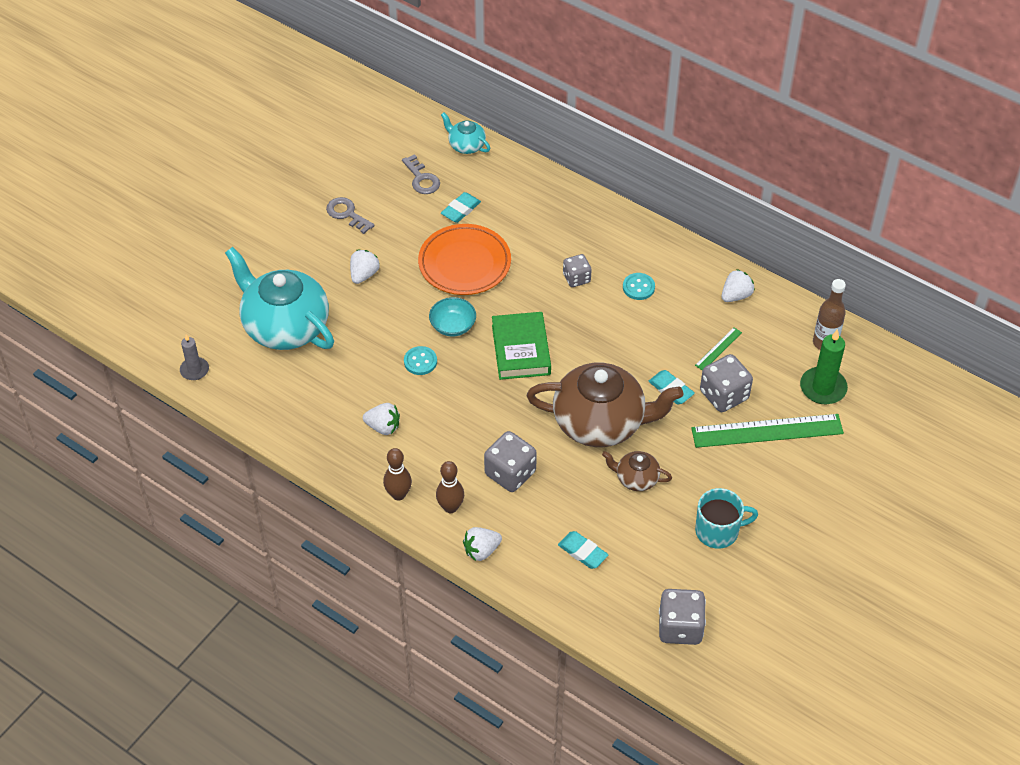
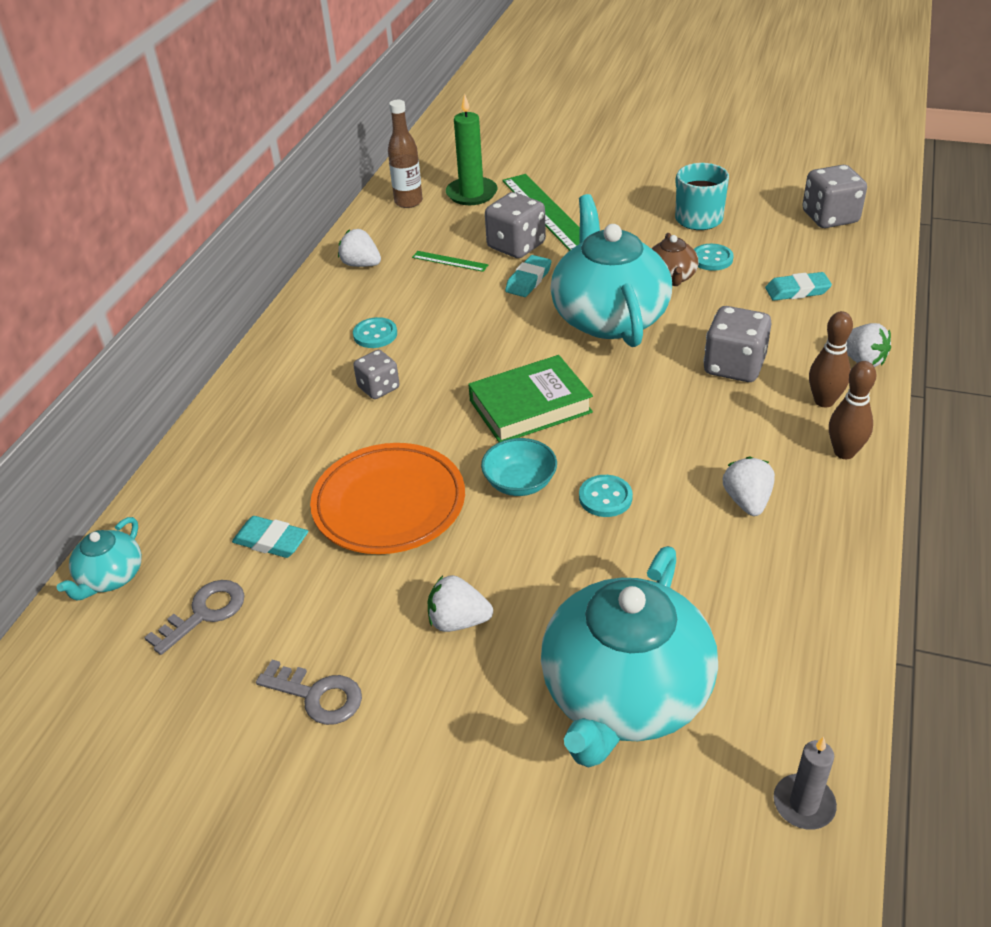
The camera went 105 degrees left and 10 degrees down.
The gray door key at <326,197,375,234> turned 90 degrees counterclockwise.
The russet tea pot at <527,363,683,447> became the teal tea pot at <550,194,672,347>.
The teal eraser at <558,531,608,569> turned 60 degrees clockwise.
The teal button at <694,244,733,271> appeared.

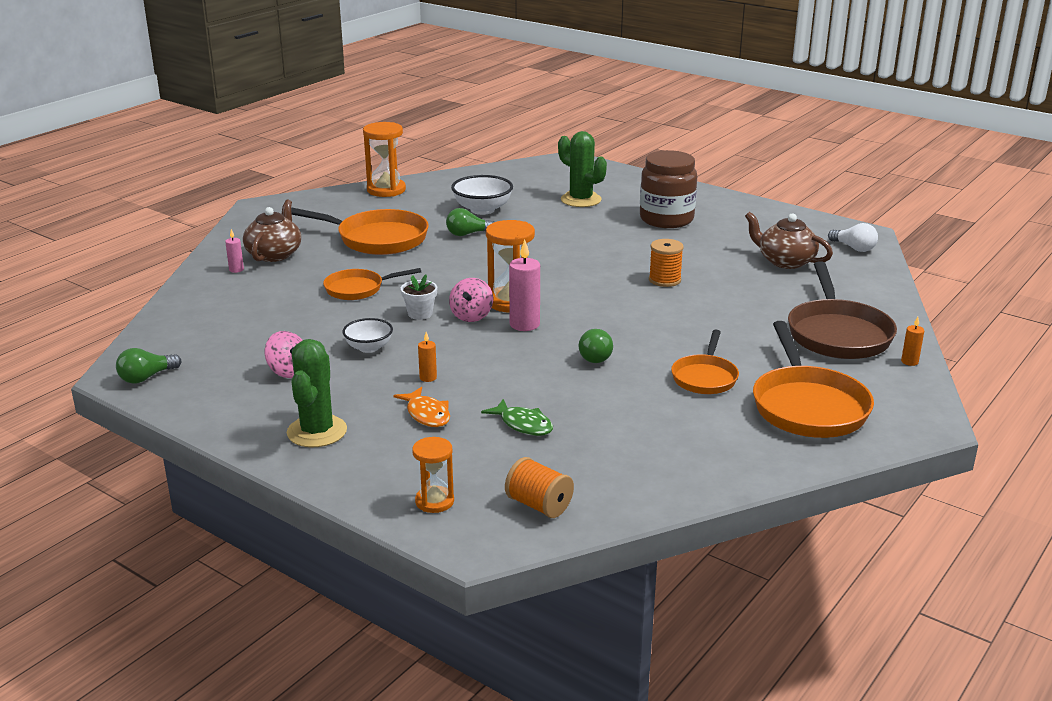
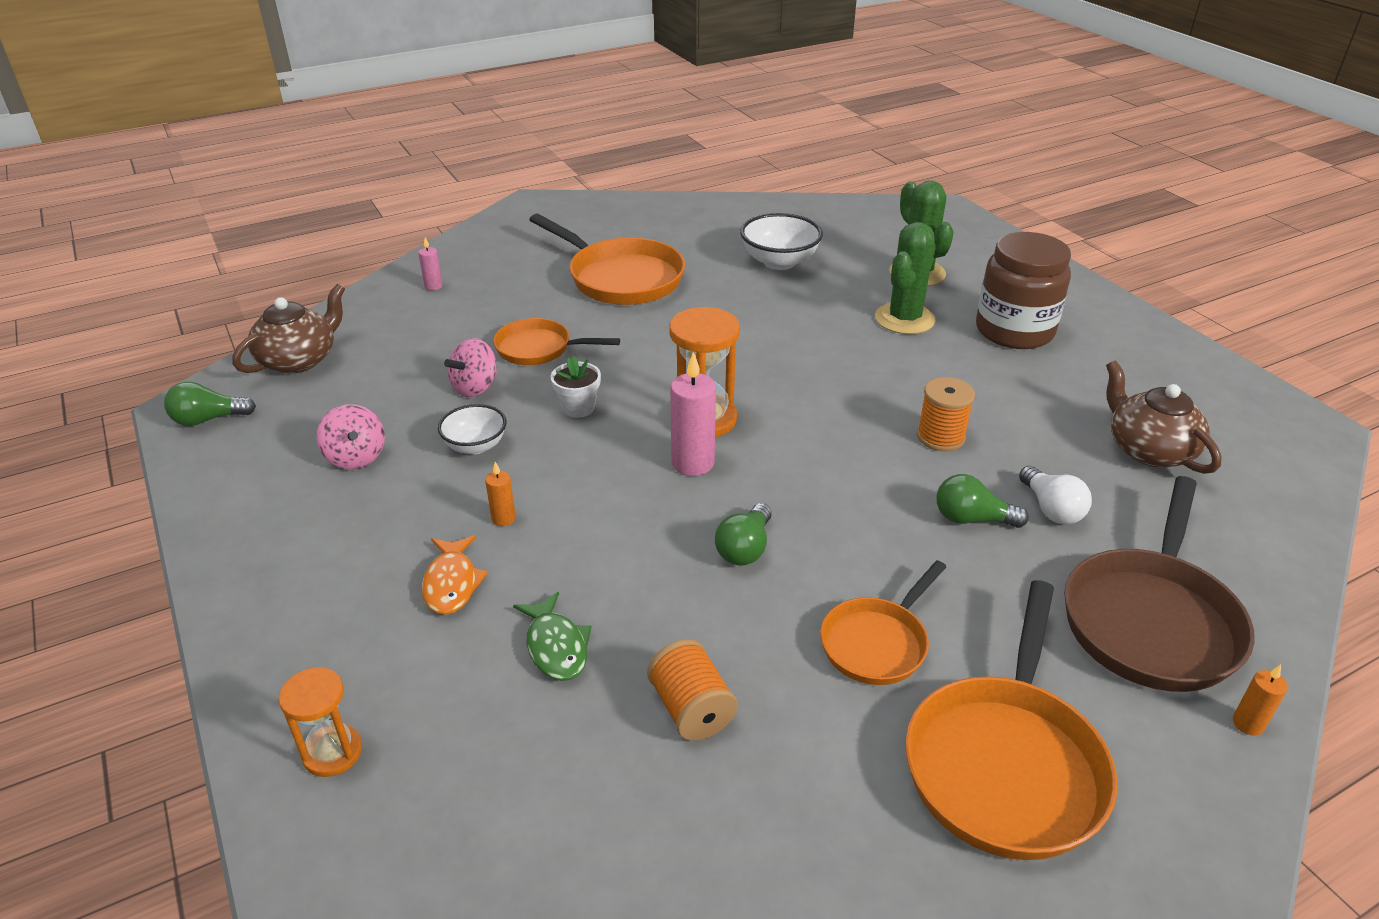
The camera went 25 degrees right and 10 degrees up.
The orange-coloured hourglass at <363,122,406,197> disappeared.
The russet tea pot moved from <243,200,301,262> to <232,284,345,374>.
The emerald lightbulb moved from <446,208,494,236> to <937,474,1029,528>.
The snow-white lightbulb moved from <828,223,878,252> to <1019,466,1092,524>.
The rose-pink spinning top moved from <449,278,493,322> to <444,338,497,397>.
The emerald saguaro cactus moved from <287,339,347,447> to <875,222,936,334>.
The orange-coloured bobbin moved from <505,457,574,518> to <647,639,738,741>.

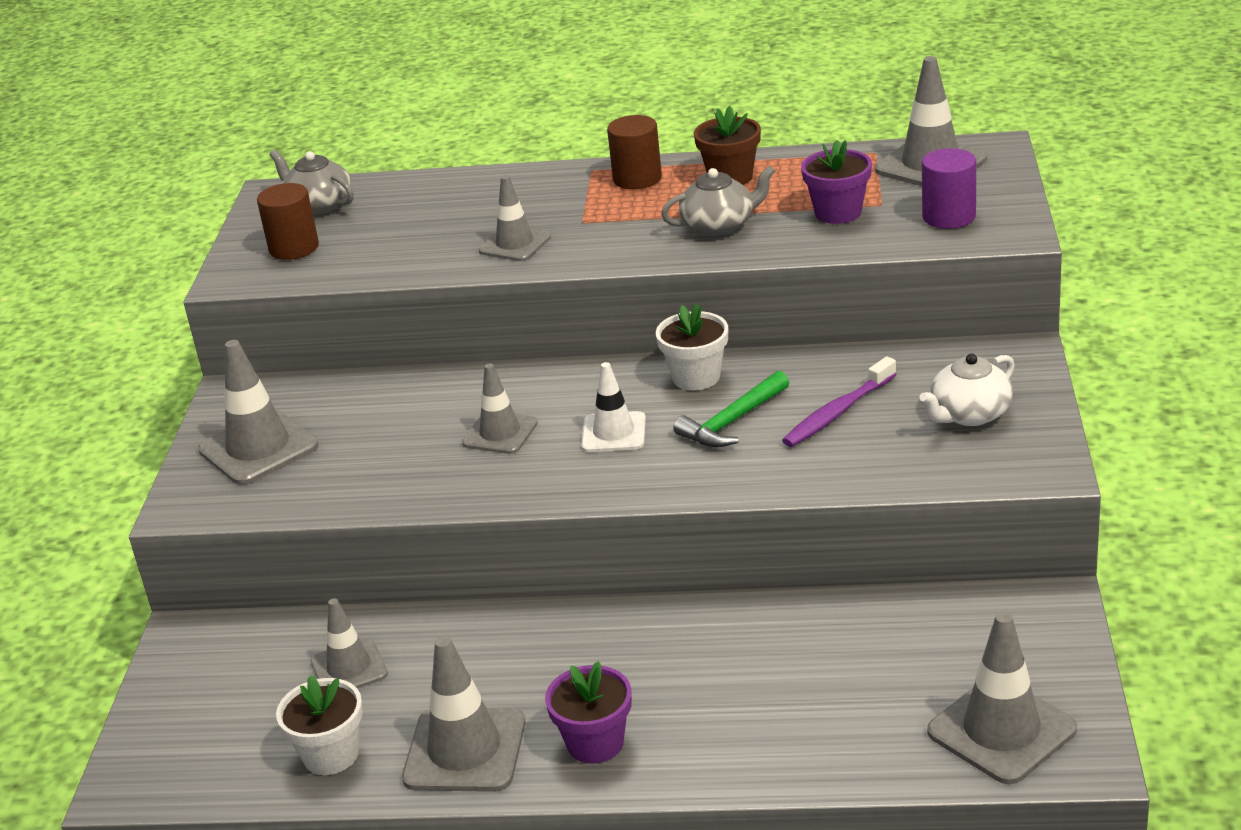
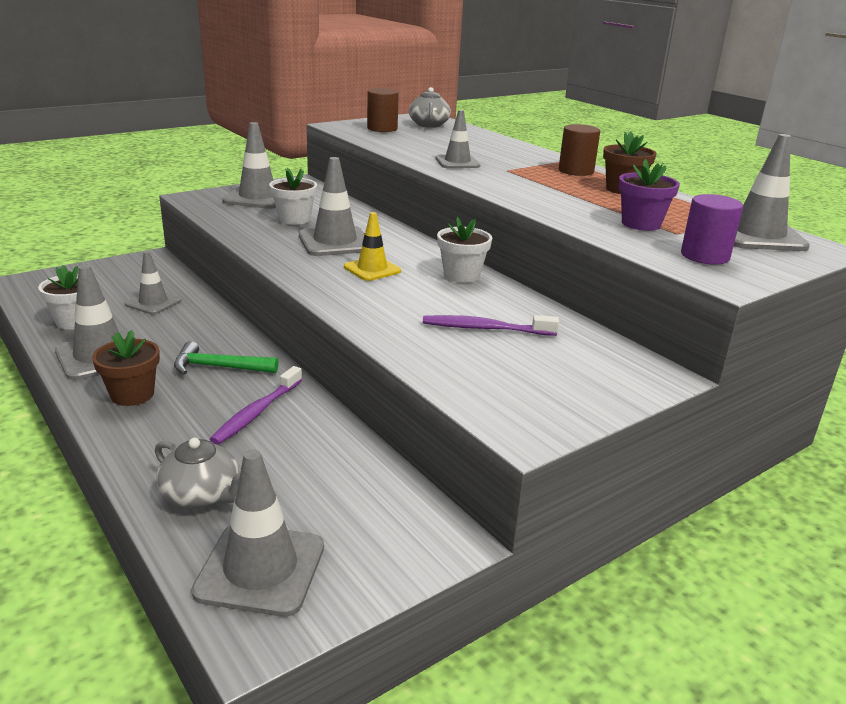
The camera went 45 degrees right and 5 degrees down.
The gray tea pot moved from <661,166,775,236> to <155,438,240,509>.
The snow-white tea pot at <920,354,1015,426> disappeared.
The snow-white safety cone at <581,362,646,452> became the golden safety cone at <344,212,401,281>.
The gray safety cone at <462,363,538,454> changed to 1.56 times the size.
The emerald claw hammer moved from <673,371,789,447> to <174,341,279,375>.
The royal purple plant pot at <545,661,632,764> became the russet plant pot at <92,330,160,406>.
The snow-white plant pot at <269,168,317,225> appeared.
The royal purple dental brush at <210,366,302,445> appeared.

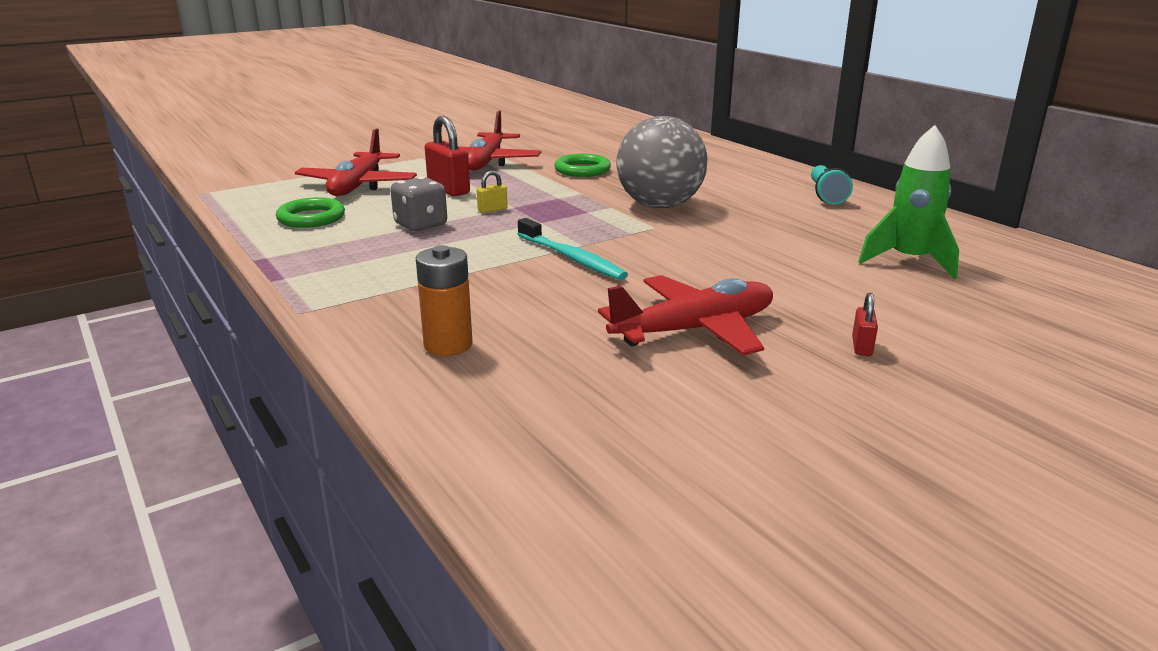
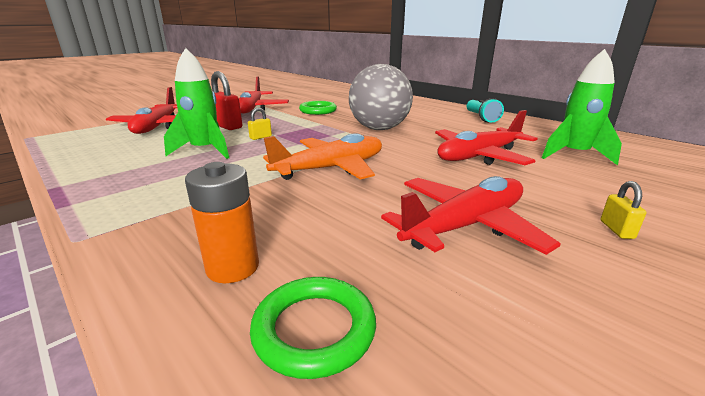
The camera went 10 degrees left and 0 degrees up.
The gray die at <390,176,447,231> was replaced by the emerald toy rocket at <164,48,229,159>.
The emerald hoop moved from <276,197,345,228> to <250,277,376,379>.
The teal dental brush at <518,218,628,280> was replaced by the orange-coloured toy plane at <263,133,382,180>.
The scarlet small lock at <852,293,878,356> became the golden small lock at <601,181,646,239>.
The scarlet toy plane at <435,110,538,165> appeared.

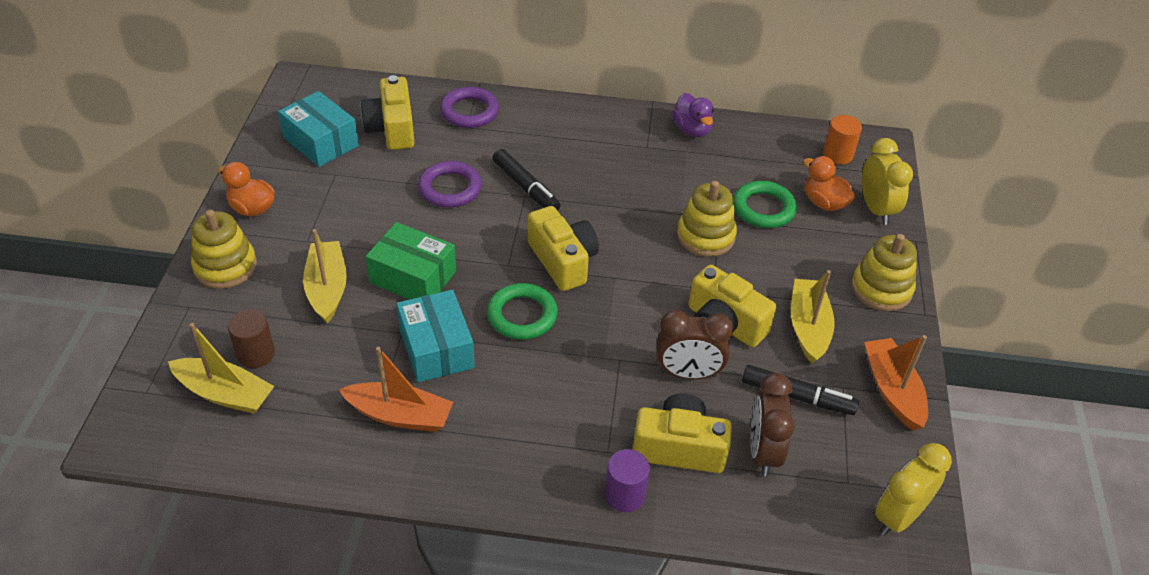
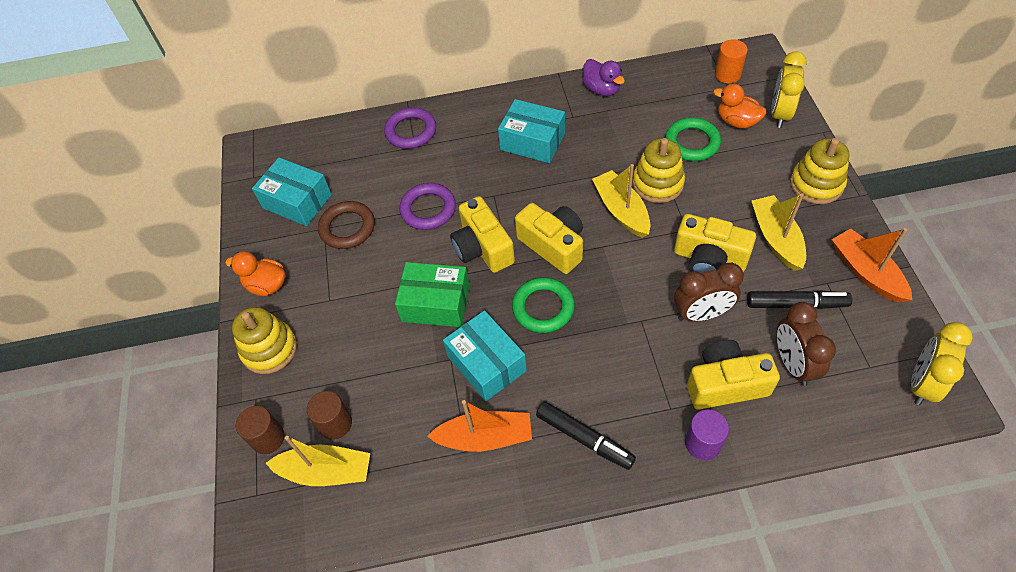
The camera went 10 degrees left and 10 degrees up.
The golden compact camera moved from <360,75,415,150> to <450,196,515,273>.
The golden bedside clock at <862,138,913,225> turned 135 degrees counterclockwise.
The jet-black marker moved from <493,149,561,211> to <536,401,636,470>.
The golden boat moved from <303,229,347,324> to <592,164,651,238>.
The teal box at <498,99,565,163> appeared.
The russet hoop at <318,201,375,249> appeared.
The russet cylinder shape at <236,406,285,454> appeared.

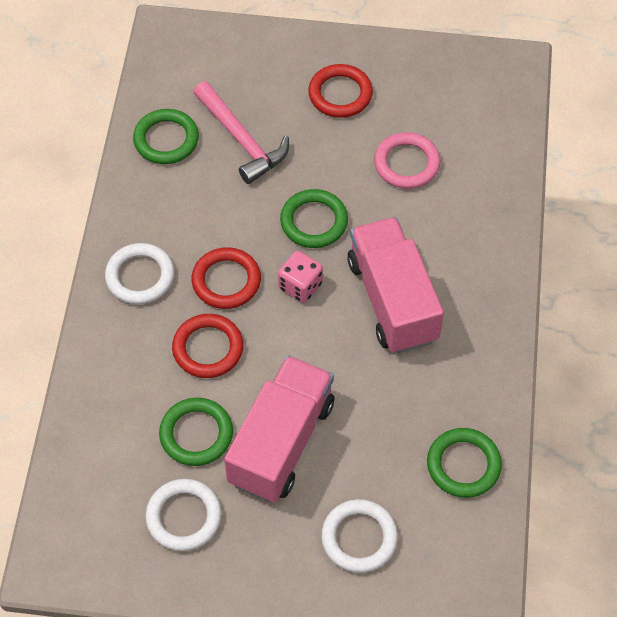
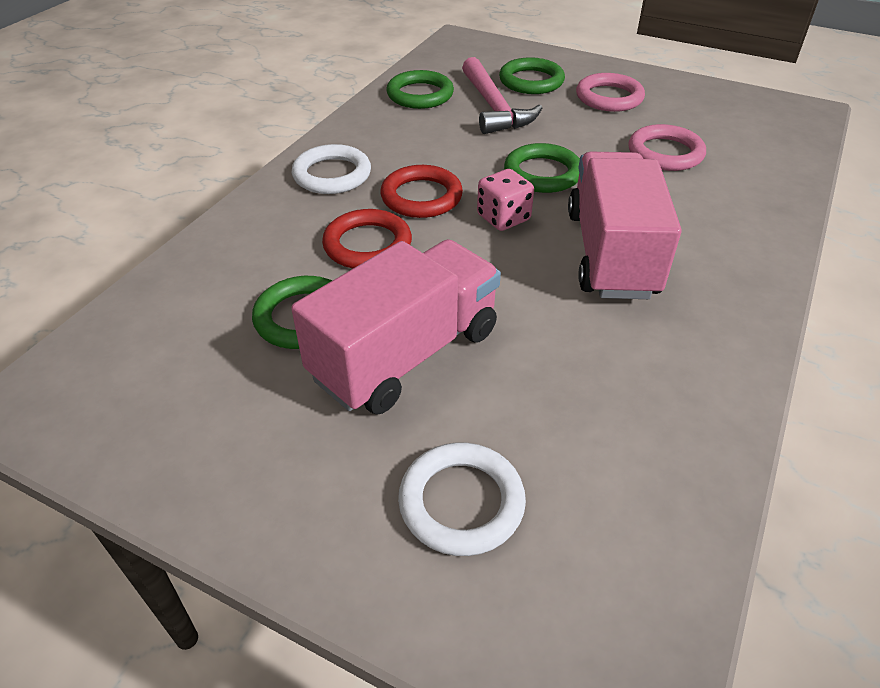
The camera went 20 degrees right and 15 degrees down.
The scarlet hoop at <308,64,373,118> became the rose-pink hoop at <576,73,645,112>.
The emerald hoop moved from <427,428,502,498> to <499,57,565,94>.
The snow-white hoop at <145,479,222,551> disappeared.

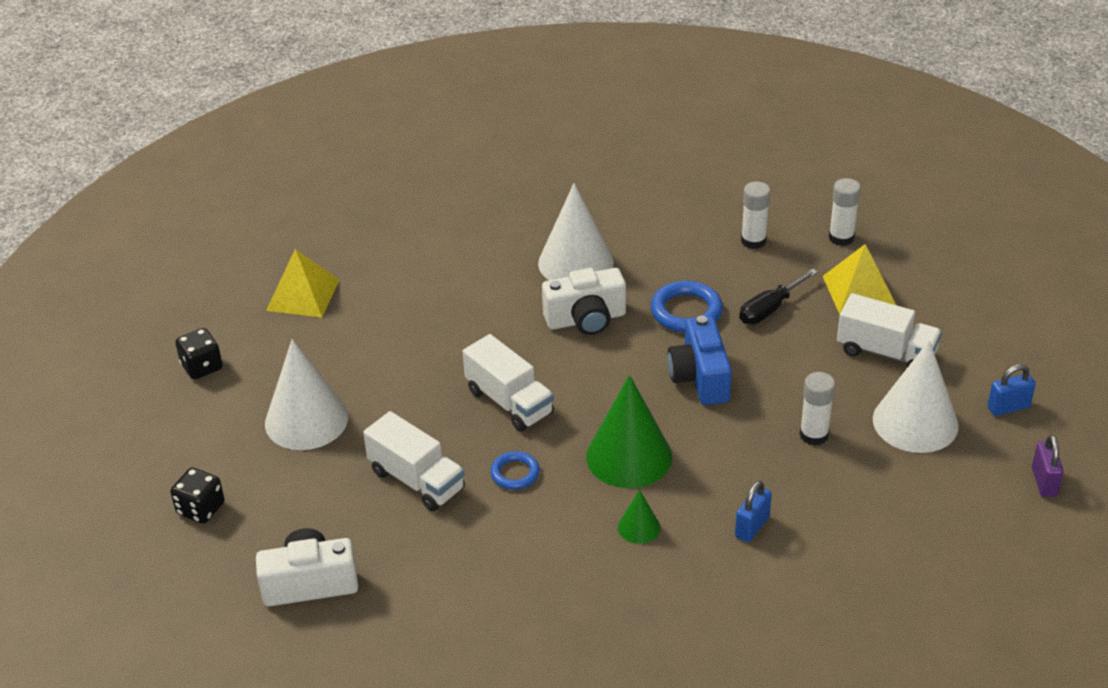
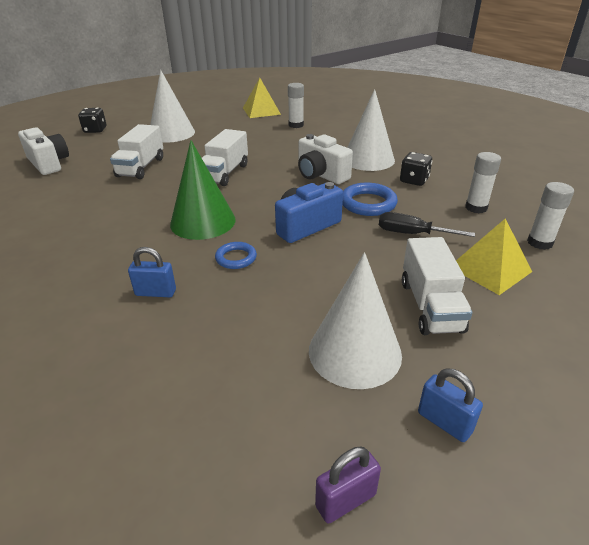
The camera went 60 degrees right and 5 degrees down.
The jet-black die moved from <175,328,223,380> to <400,152,432,186>.
The snow-white stick of glue moved from <799,372,835,446> to <288,83,304,128>.
The royal blue hoop moved from <490,451,540,490> to <215,242,257,269>.
The emerald cone at <618,489,660,544> disappeared.

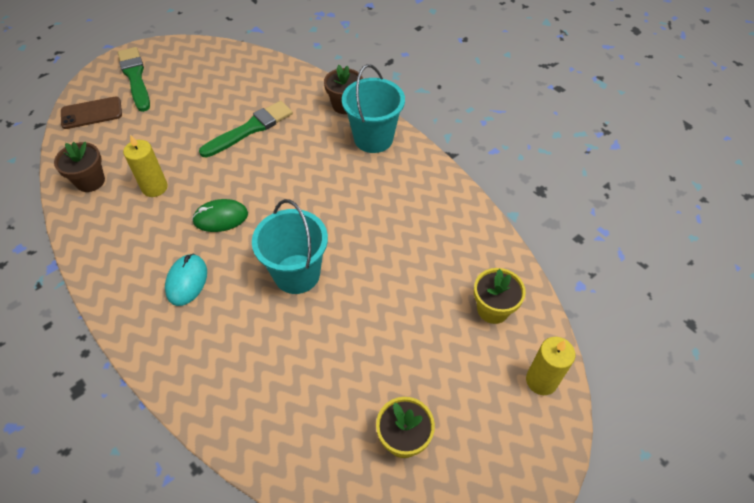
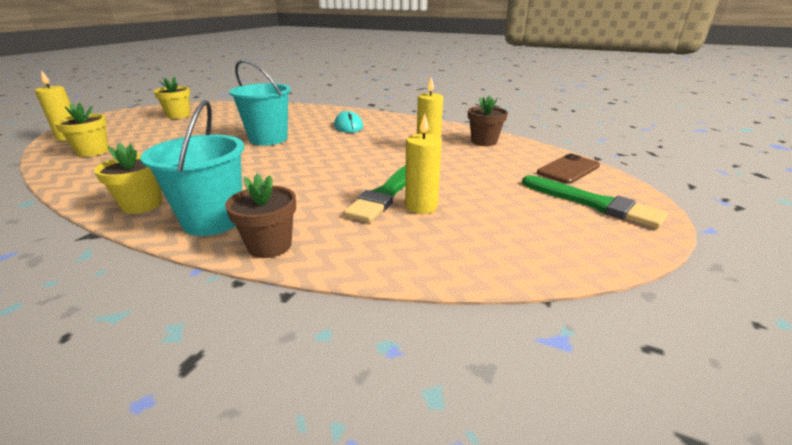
The camera went 155 degrees right and 25 degrees down.
The emerald mouse at <192,199,248,232> disappeared.
The golden candle at <405,114,442,214> appeared.
The golden plant pot at <94,143,162,214> appeared.

